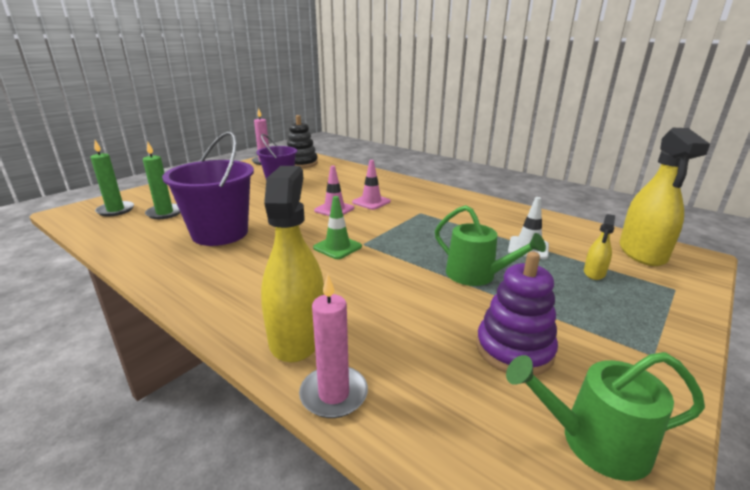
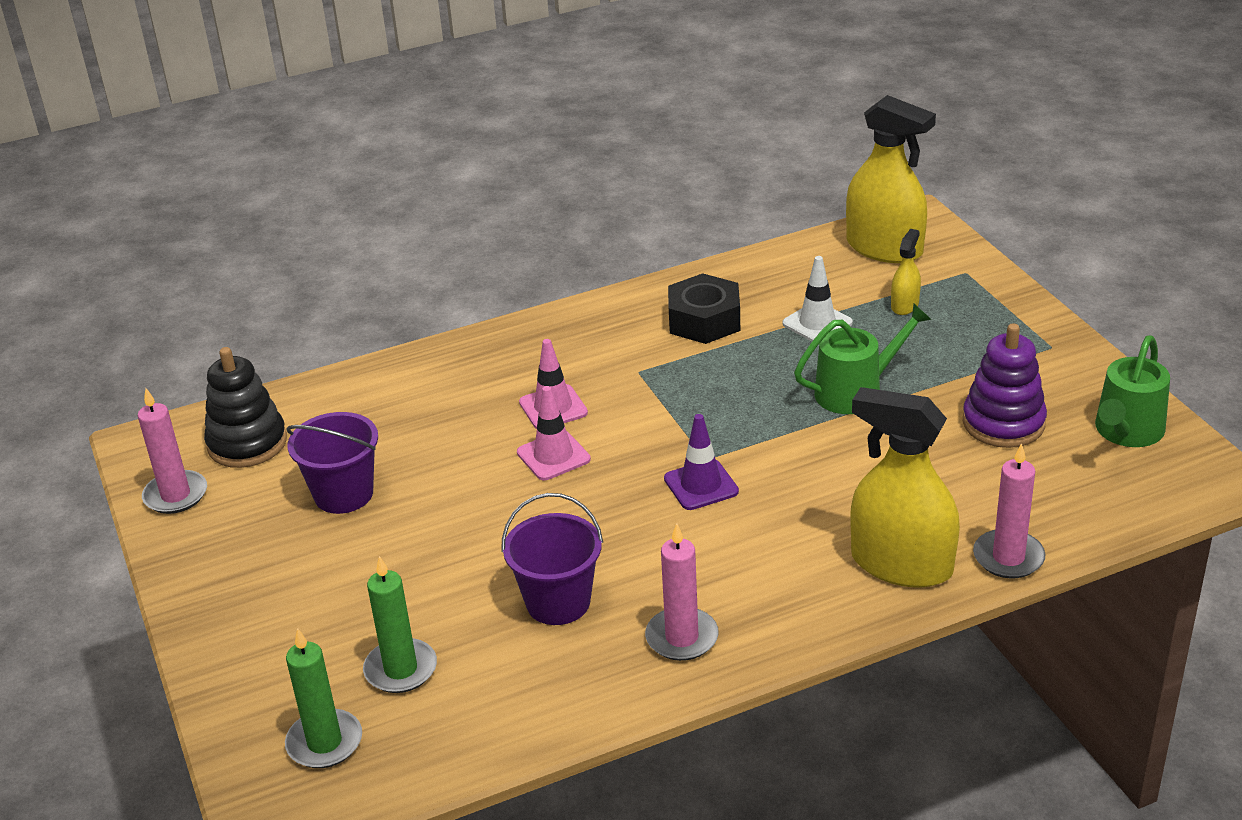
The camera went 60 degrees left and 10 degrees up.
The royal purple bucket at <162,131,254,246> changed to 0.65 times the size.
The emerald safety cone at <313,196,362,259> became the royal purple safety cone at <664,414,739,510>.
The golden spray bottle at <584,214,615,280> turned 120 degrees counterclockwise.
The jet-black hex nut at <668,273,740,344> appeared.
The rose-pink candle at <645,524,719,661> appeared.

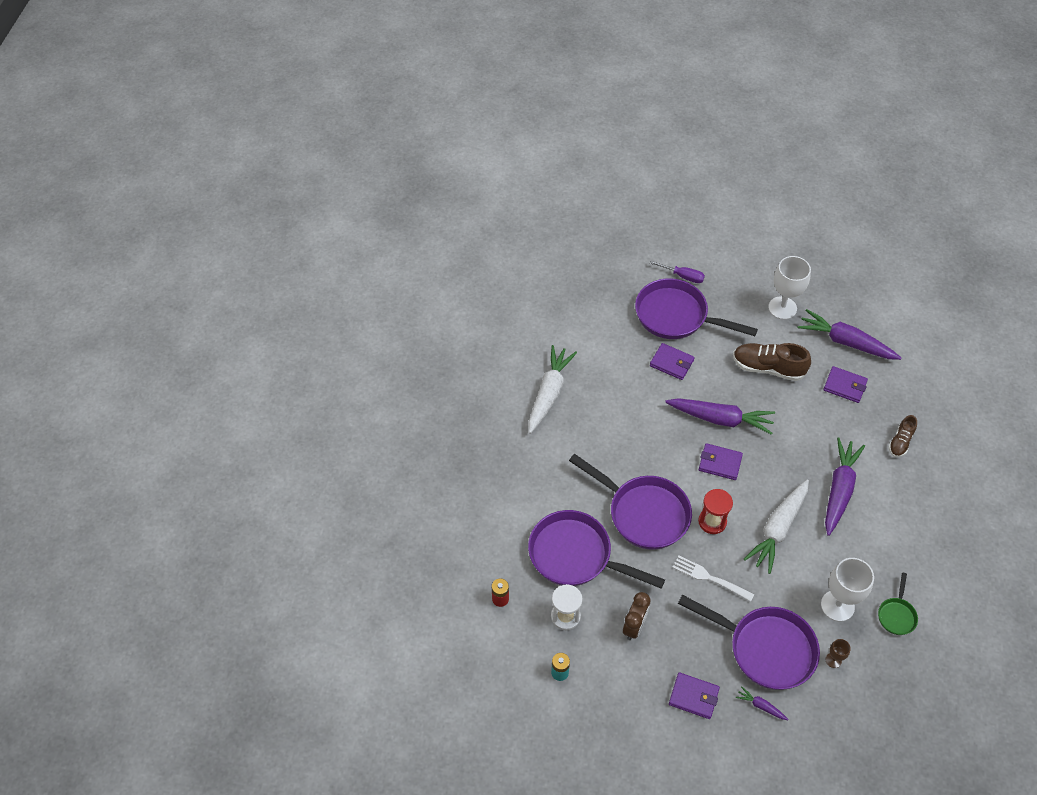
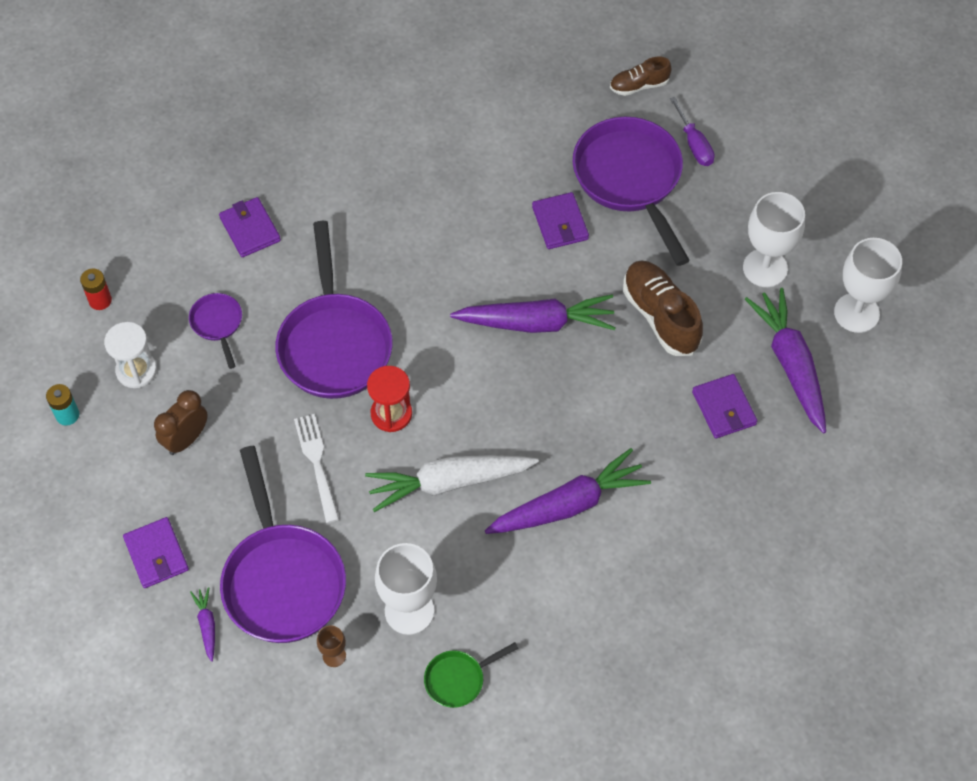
The camera went 45 degrees right and 5 degrees up.
The snow-white root vegetable at <528,345,577,434> disappeared.
The royal purple root vegetable at <665,398,775,435> turned 60 degrees counterclockwise.
The russet shoe moved from <888,415,917,457> to <610,57,671,96>.
The royal purple wallet moved from <699,443,743,480> to <219,197,281,257>.
The royal purple pan at <528,510,665,589> changed to 0.46 times the size.
The russet bedside clock at <623,592,651,640> turned 150 degrees clockwise.
The snow-white wine glass at <834,238,902,333> appeared.

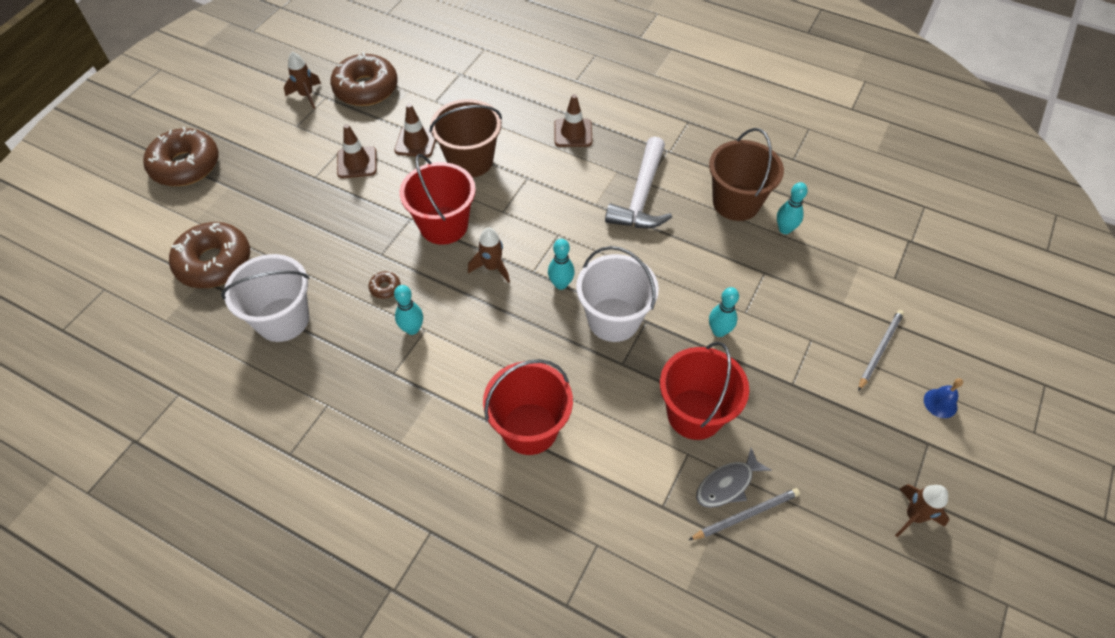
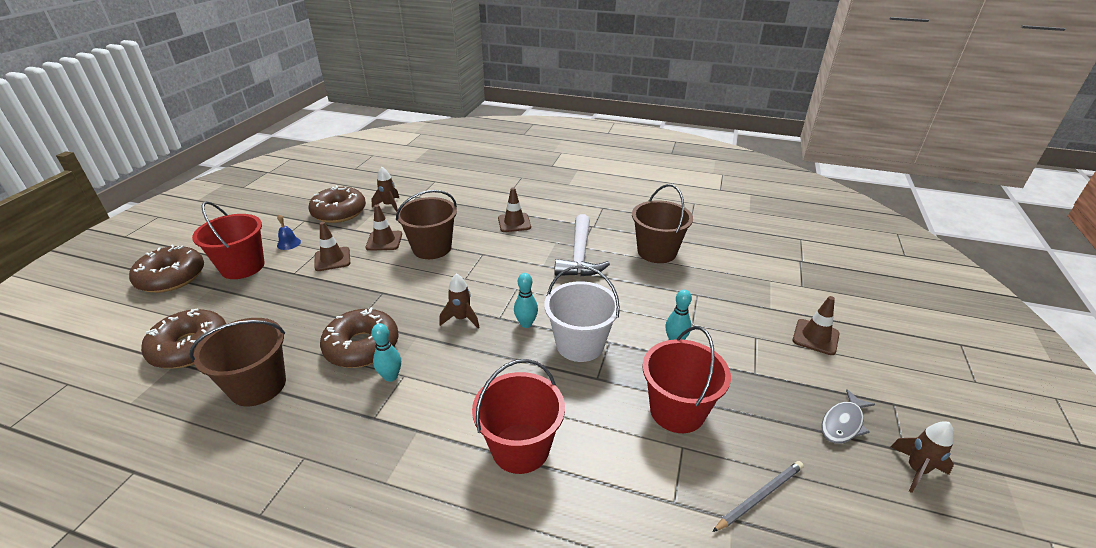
The camera went 10 degrees left and 20 degrees down.
The russet toy rocket moved from <284,52,321,109> to <371,167,399,212>.
The scarlet bucket moved from <399,154,476,245> to <192,201,265,279>.
The teal bowling pin at <777,182,808,234> disappeared.
The snow-white bucket at <221,254,309,342> became the russet bucket at <190,318,286,406>.
The russet donut at <369,271,400,299> changed to 2.49 times the size.
The gray pencil at <858,310,904,391> was replaced by the russet safety cone at <793,296,840,355>.
The royal blue hand bell moved from <924,378,963,418> to <277,214,301,250>.
The gray fish figure moved from <696,448,771,508> to <821,389,875,444>.

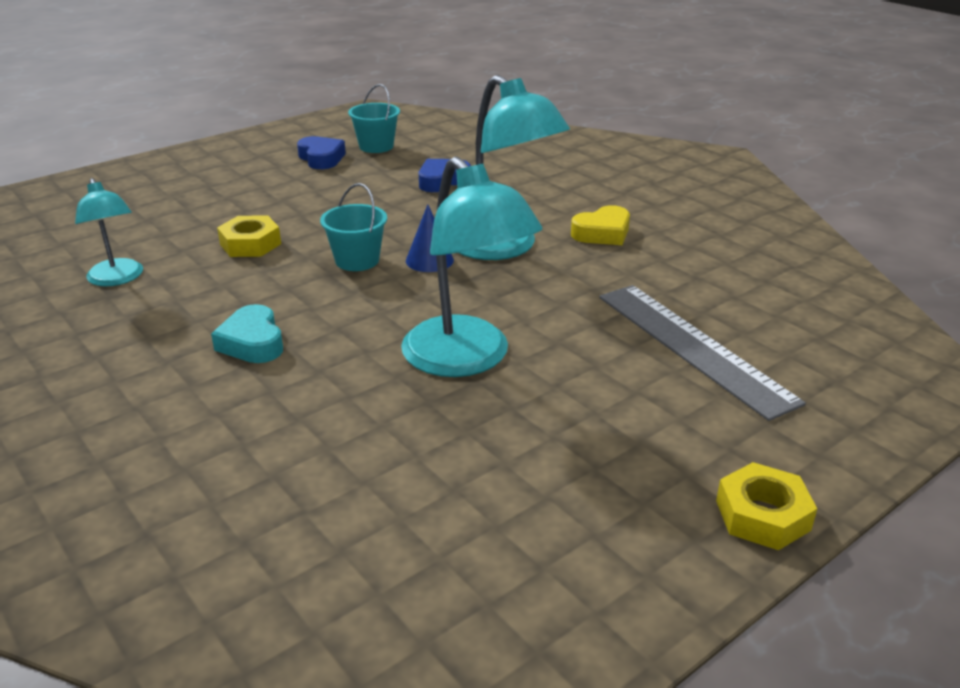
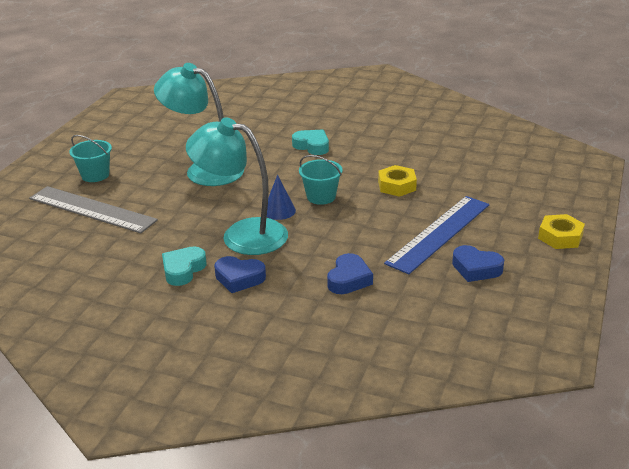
The camera went 150 degrees right and 0 degrees up.
The teal bucket moved from <348,84,400,153> to <69,135,112,182>.
The teal reading lamp at <75,178,143,286> disappeared.
The golden heart shape at <571,205,630,245> became the teal heart shape at <162,247,207,286>.
The golden hex nut moved from <716,462,817,550> to <538,214,585,249>.
The royal blue ruler at <384,196,489,274> appeared.
The royal blue heart shape at <214,256,266,293> appeared.

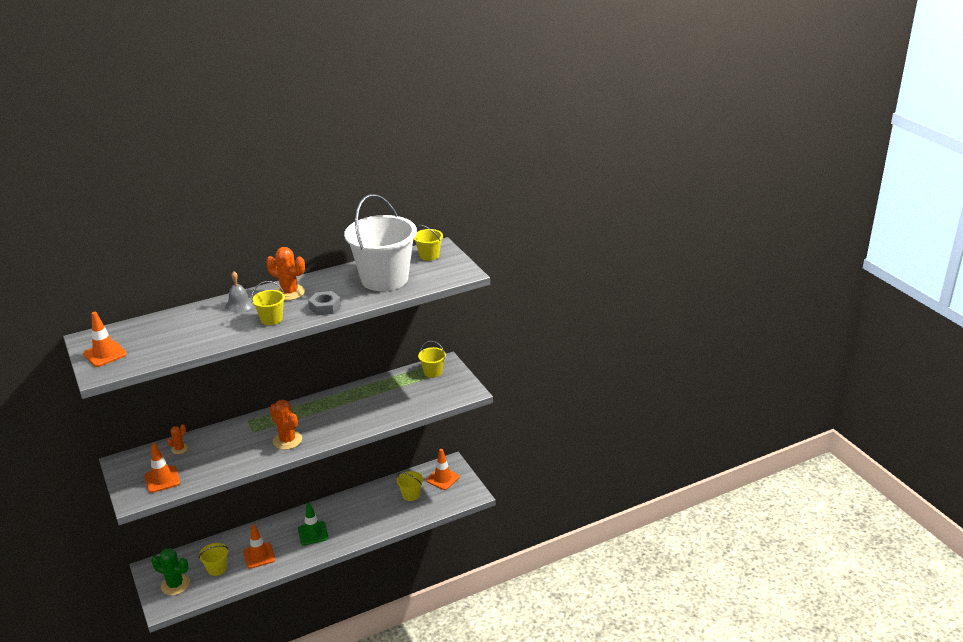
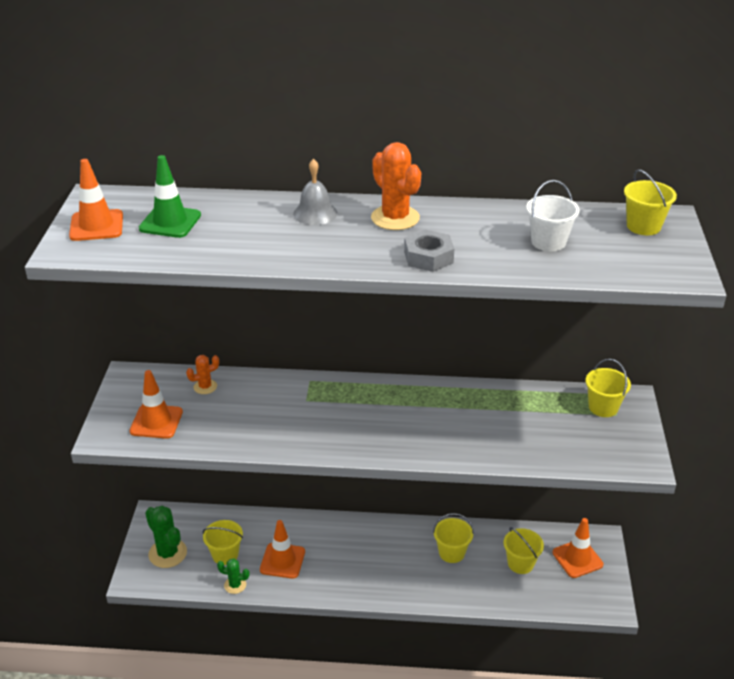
The camera went 30 degrees right and 5 degrees up.
The snow-white bucket at <344,194,417,291> changed to 0.43 times the size.
The golden bucket moved from <251,281,285,325> to <433,513,474,563>.
The orange-coloured saguaro cactus at <269,400,302,450> disappeared.
The emerald safety cone moved from <298,503,328,545> to <139,155,201,238>.
The emerald saguaro cactus at <217,558,250,594> appeared.

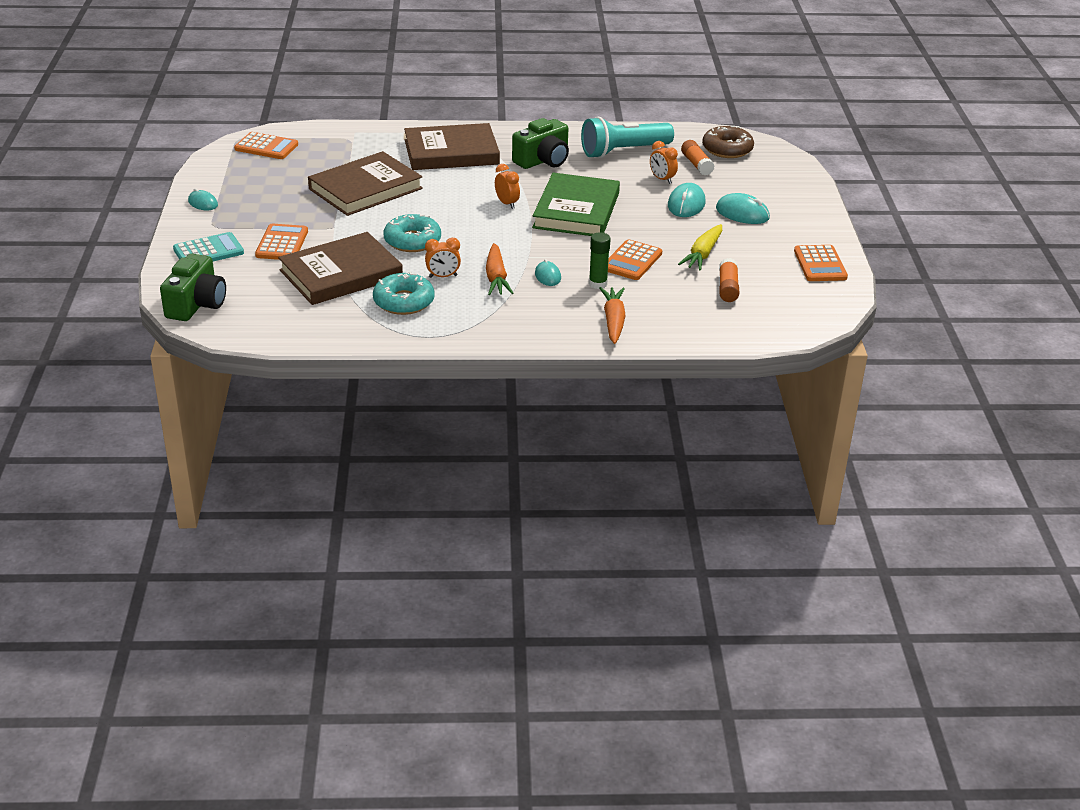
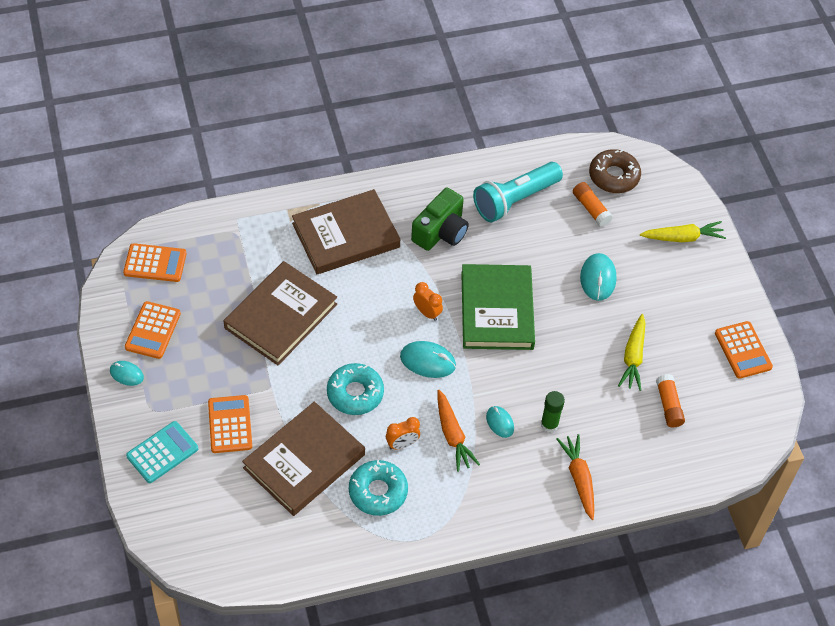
The camera went 15 degrees left and 20 degrees up.
The orange-coloured bedside clock at <650,141,678,184> disappeared.
The teal mouse moved from <716,193,770,224> to <400,341,456,378>.
The orange-coloured pocket calculator moved from <608,239,662,280> to <125,301,181,359>.
The emerald compact camera at <160,254,226,321> disappeared.
The golden root vegetable at <640,221,726,242> appeared.

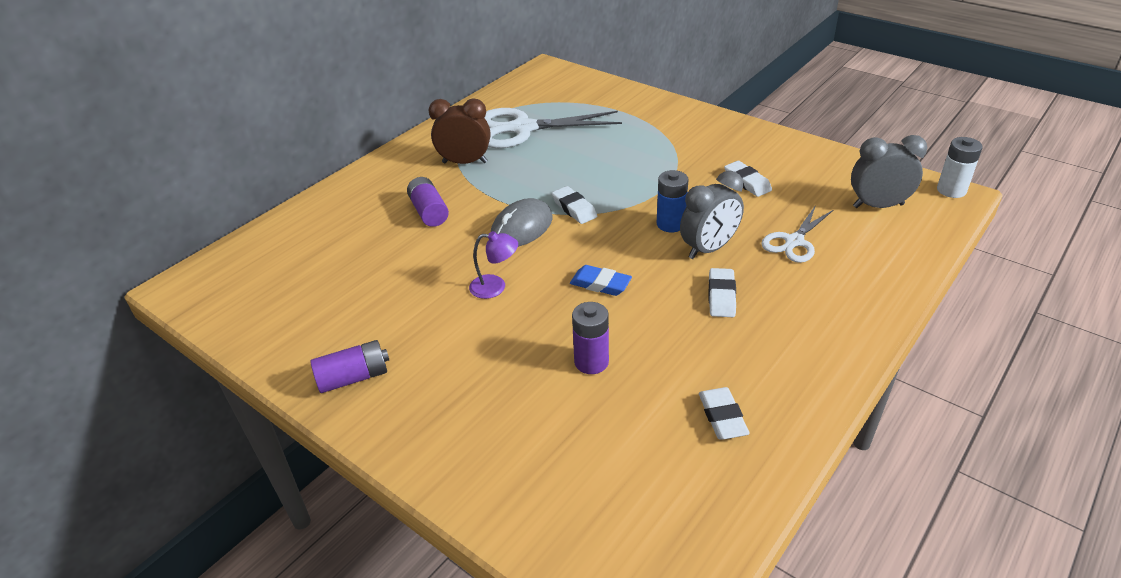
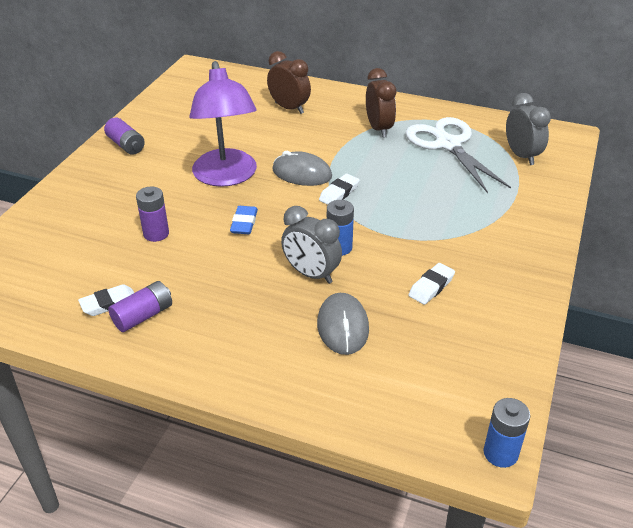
The camera went 70 degrees right and 0 degrees up.
The gray bedside clock moved from <851,135,927,208> to <506,93,551,165>.
The snow-white power cell at <937,137,983,198> became the royal blue power cell at <483,398,530,468>.
The royal purple power cell moved from <407,177,449,227> to <108,281,172,332>.
The snow-white pair of scissors at <761,205,833,263> was replaced by the gray mouse at <317,293,369,355>.
The royal purple reading lamp at <469,231,518,299> changed to 2.39 times the size.
The snow-white eraser at <708,268,736,317> disappeared.
The russet bedside clock at <267,51,311,114> appeared.

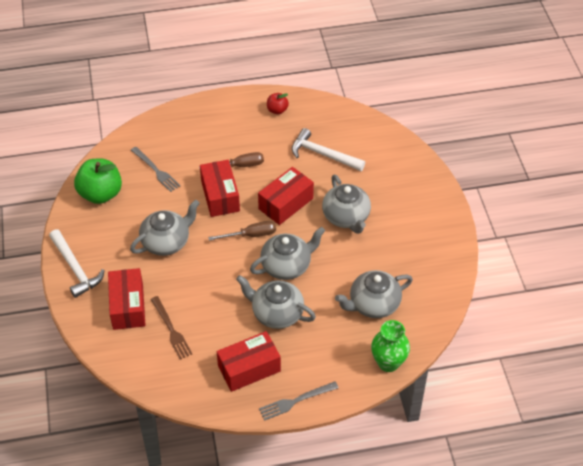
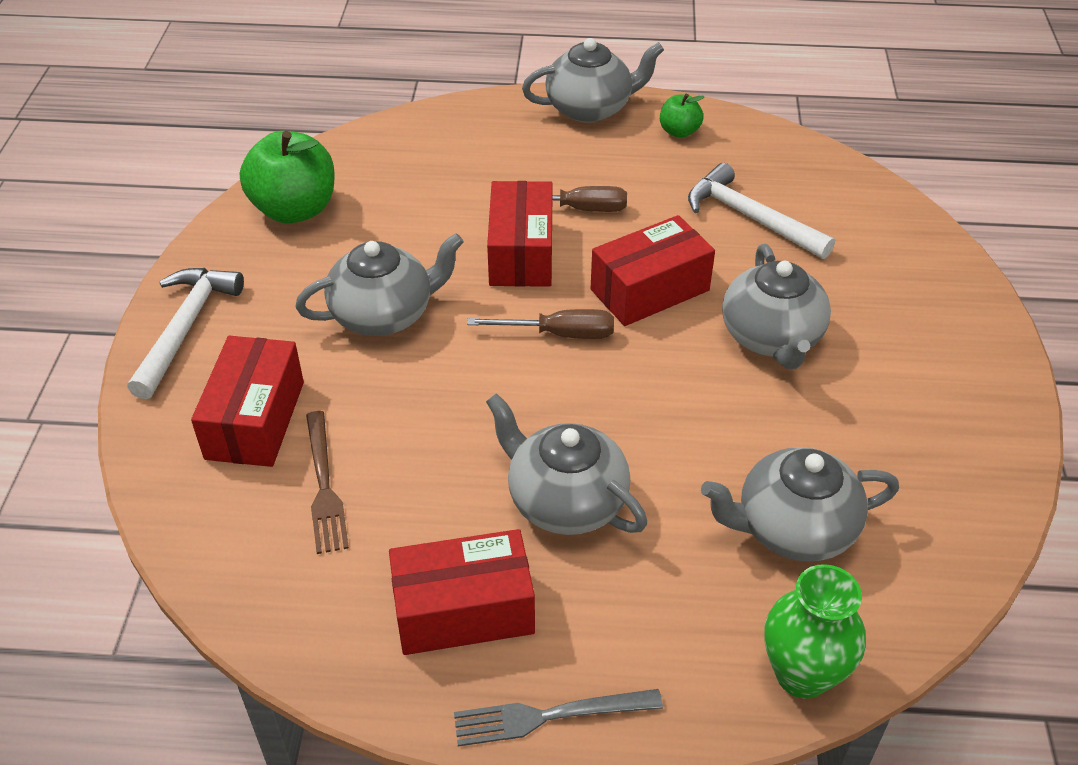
The camera went 15 degrees right and 5 degrees down.
The scarlet apple fruit at <267,93,289,114> became the emerald apple fruit at <660,94,704,138>.
The gray dinner fork at <131,147,181,192> disappeared.
The gray tea pot moved from <250,227,325,280> to <522,38,664,123>.
The snow-white claw hammer at <49,229,105,298> turned 150 degrees counterclockwise.

